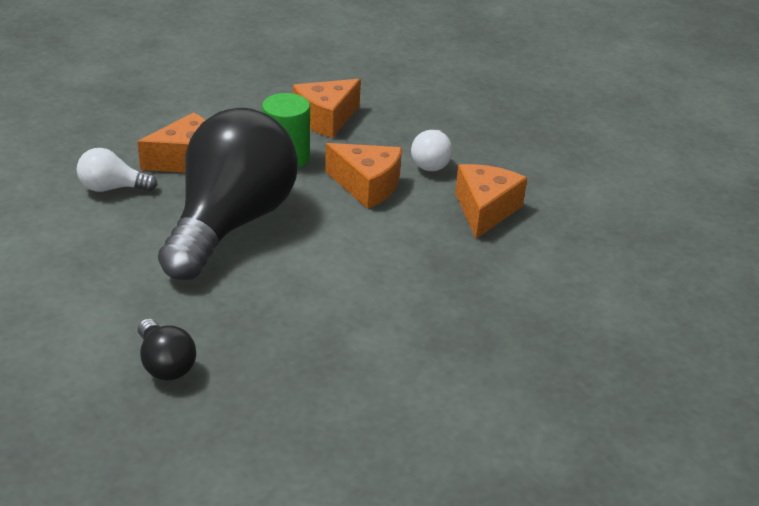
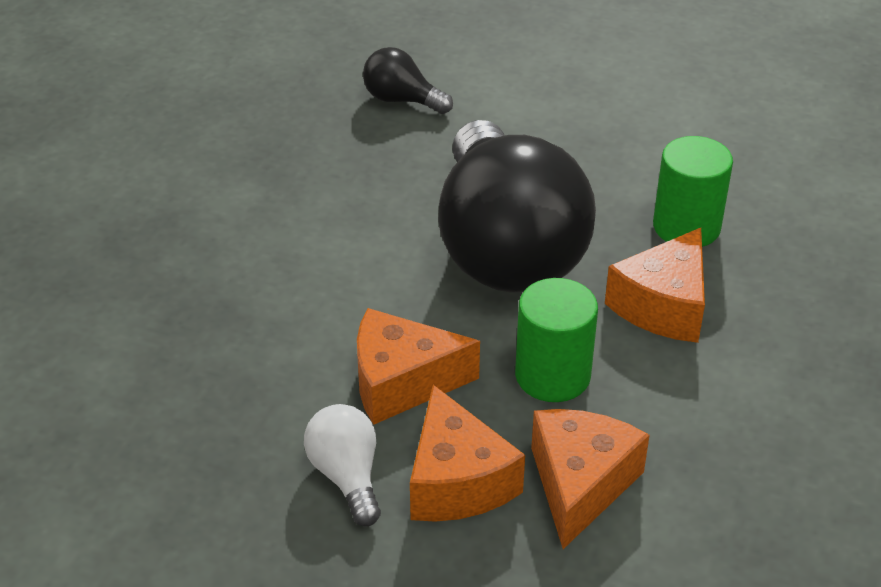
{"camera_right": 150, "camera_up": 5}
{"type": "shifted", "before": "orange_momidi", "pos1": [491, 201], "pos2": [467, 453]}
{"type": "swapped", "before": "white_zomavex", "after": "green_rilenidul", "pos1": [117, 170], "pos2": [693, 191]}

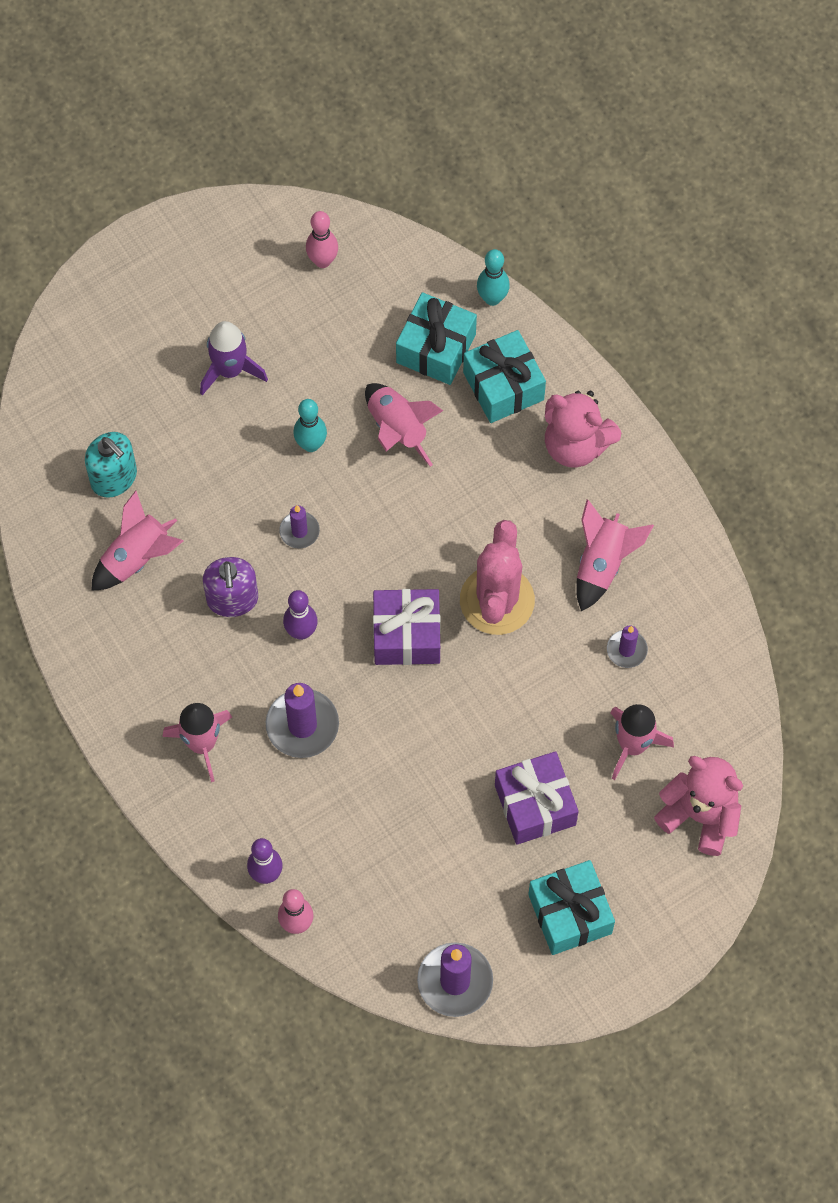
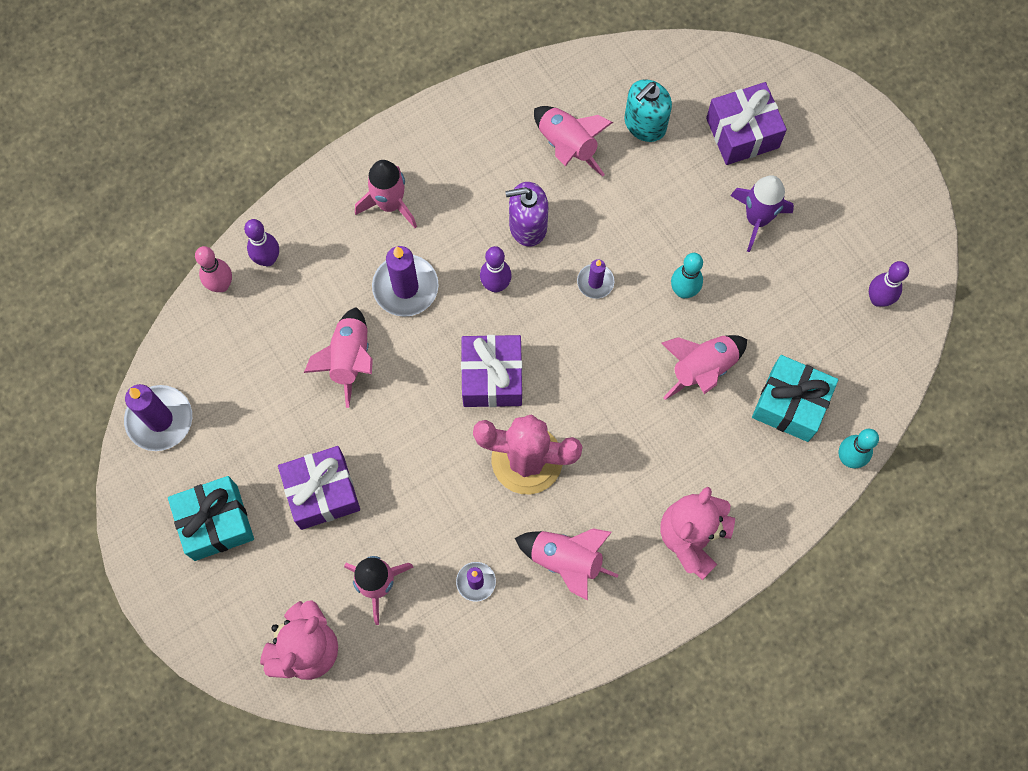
{"camera_right": 90, "camera_up": 5}
{"type": "gone", "before": "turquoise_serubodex", "pos1": [504, 376]}
{"type": "new", "after": "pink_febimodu", "pos2": [338, 357]}
{"type": "new", "after": "purple_serubodex", "pos2": [746, 123]}
{"type": "repainted", "before": "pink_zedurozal", "after": "purple_zedurozal", "pos1": [322, 239], "pos2": [889, 284]}

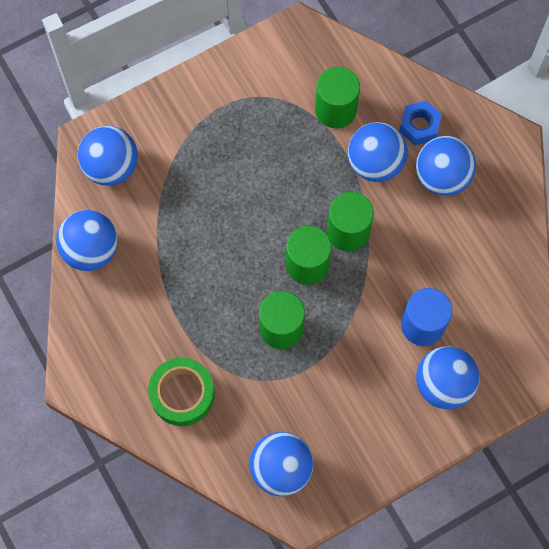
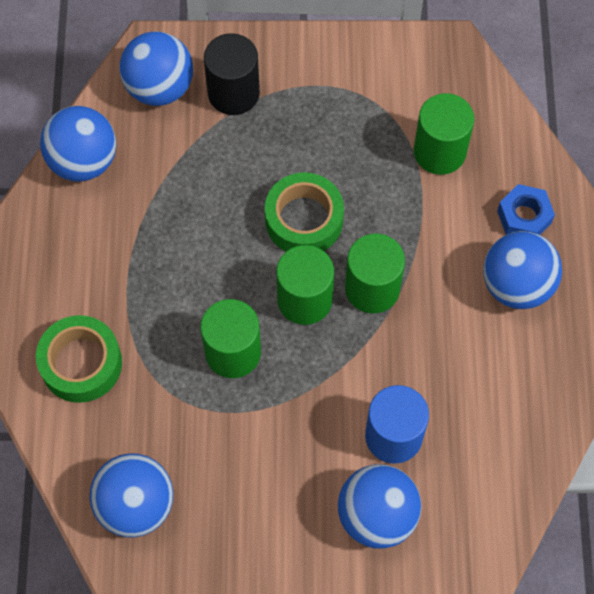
{"camera_right": 30, "camera_up": -5}
{"type": "gone", "before": "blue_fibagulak", "pos1": [378, 152]}
{"type": "new", "after": "black_rilenidul", "pos2": [232, 74]}
{"type": "new", "after": "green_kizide", "pos2": [304, 212]}

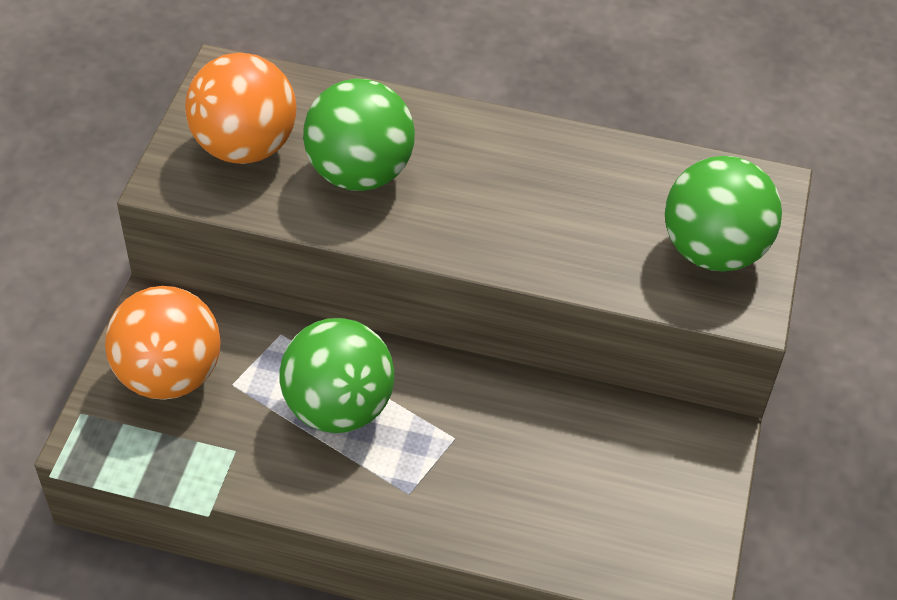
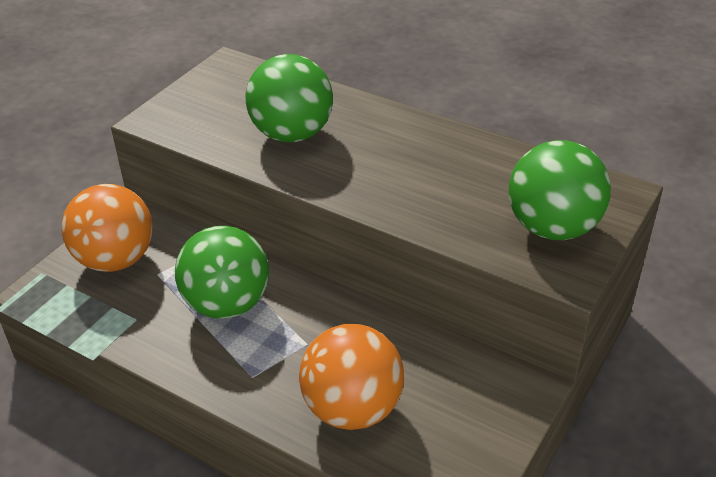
{"camera_right": 20, "camera_up": -10}
{"type": "shifted", "before": "orange_fibagulak", "pos1": [240, 108], "pos2": [351, 377]}

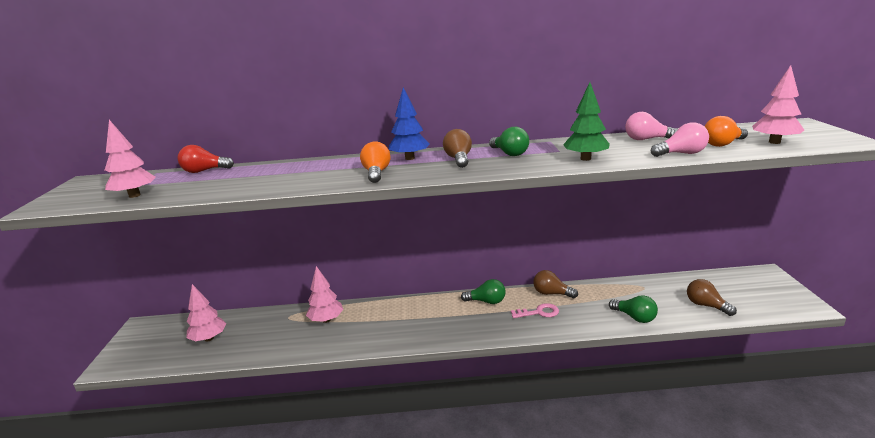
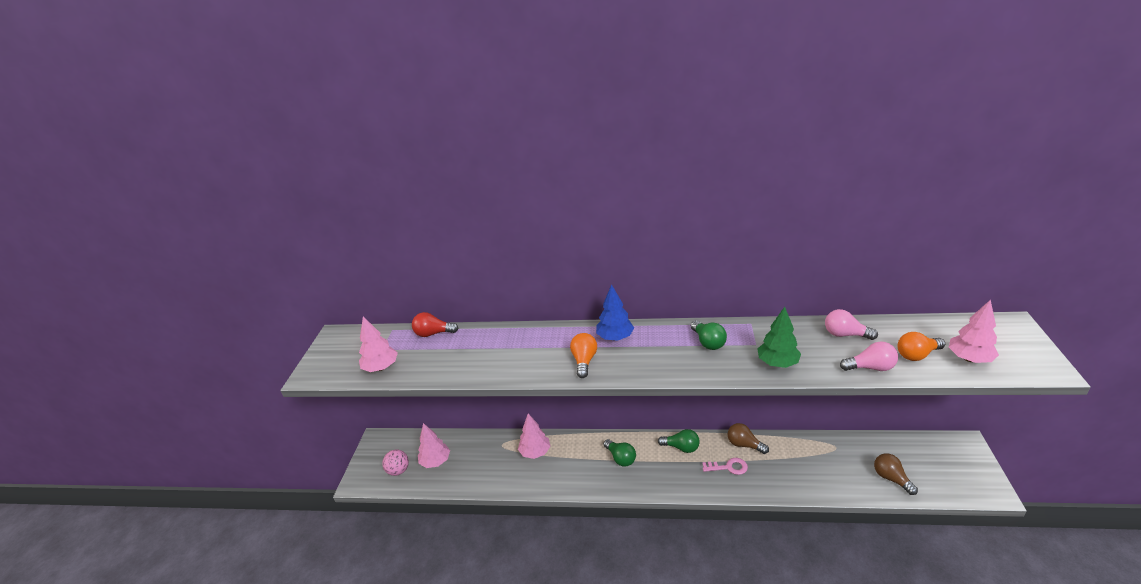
{"camera_right": 10, "camera_up": 10}
{"type": "gone", "before": "brown_zomavex", "pos1": [457, 148]}
{"type": "new", "after": "pink_fibagulak", "pos2": [395, 463]}
{"type": "shifted", "before": "green_zomavex", "pos1": [633, 309], "pos2": [619, 453]}

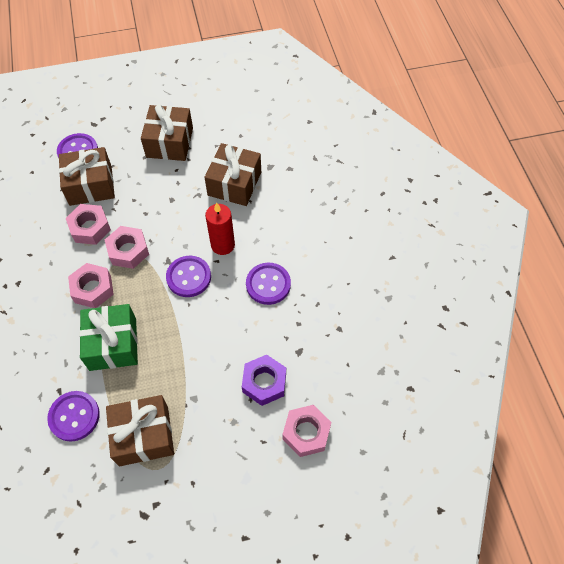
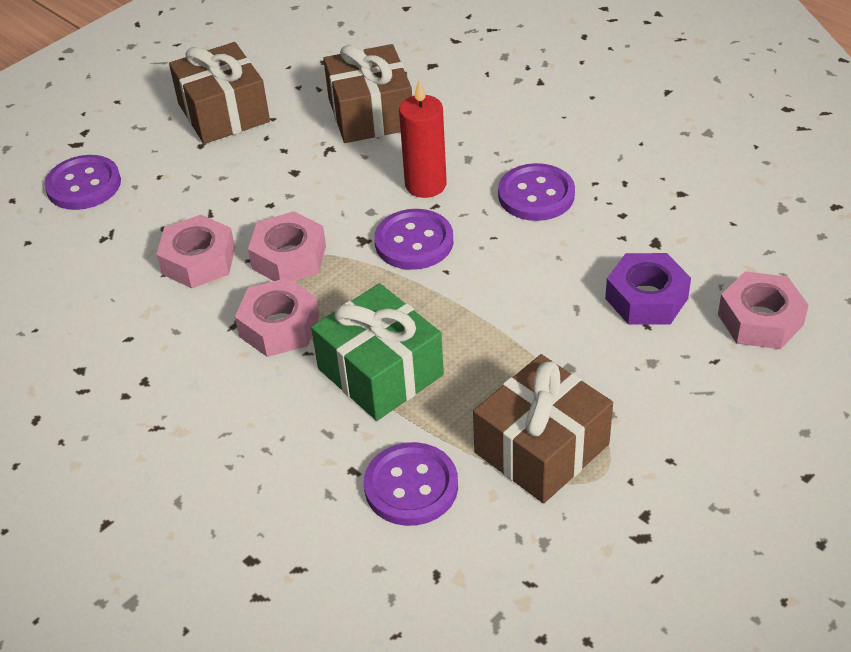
{"camera_right": -30, "camera_up": -15}
{"type": "gone", "before": "brown_serubodex", "pos1": [87, 176]}

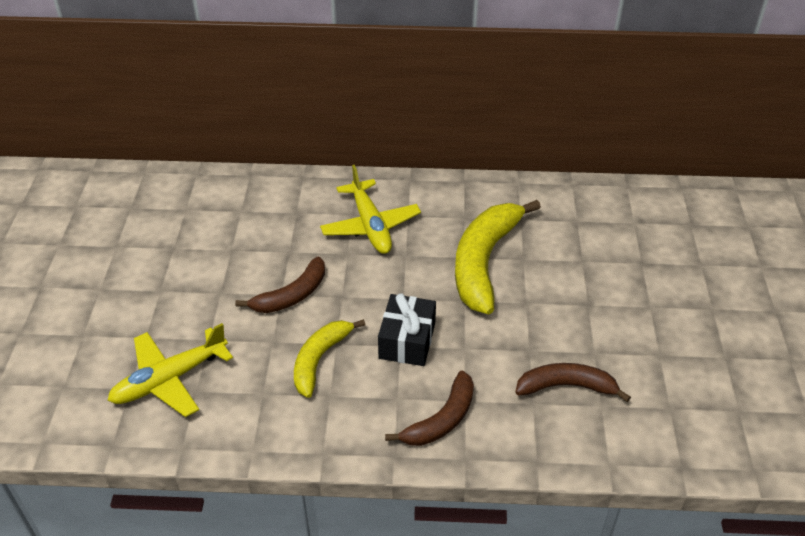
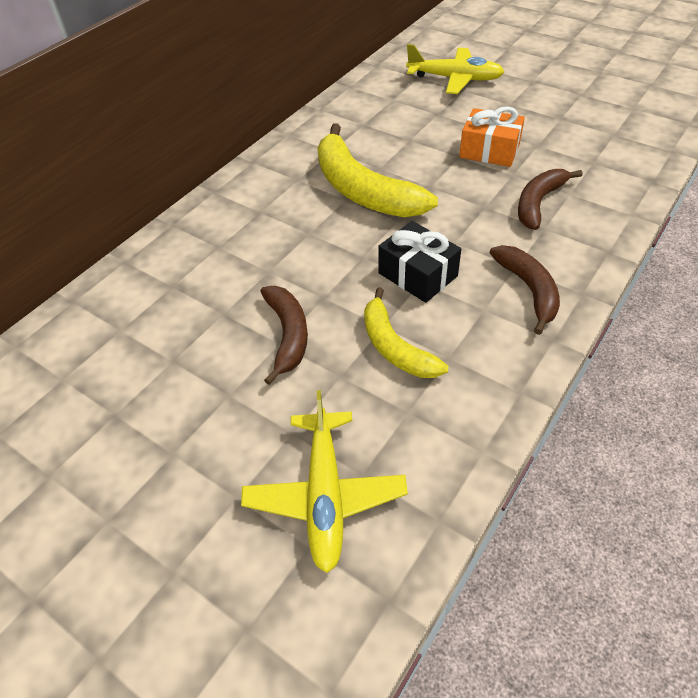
{"camera_right": -55, "camera_up": 5}
{"type": "new", "after": "orange_serubodex", "pos2": [492, 136]}
{"type": "shifted", "before": "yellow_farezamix", "pos1": [370, 209], "pos2": [455, 69]}

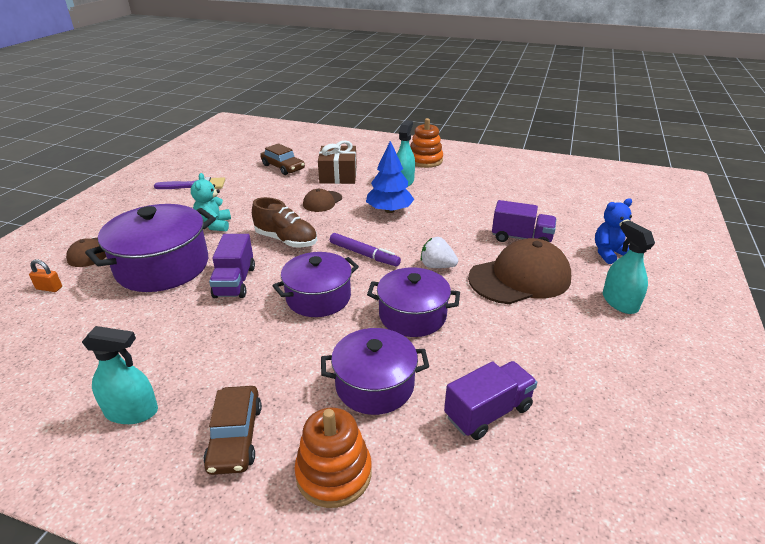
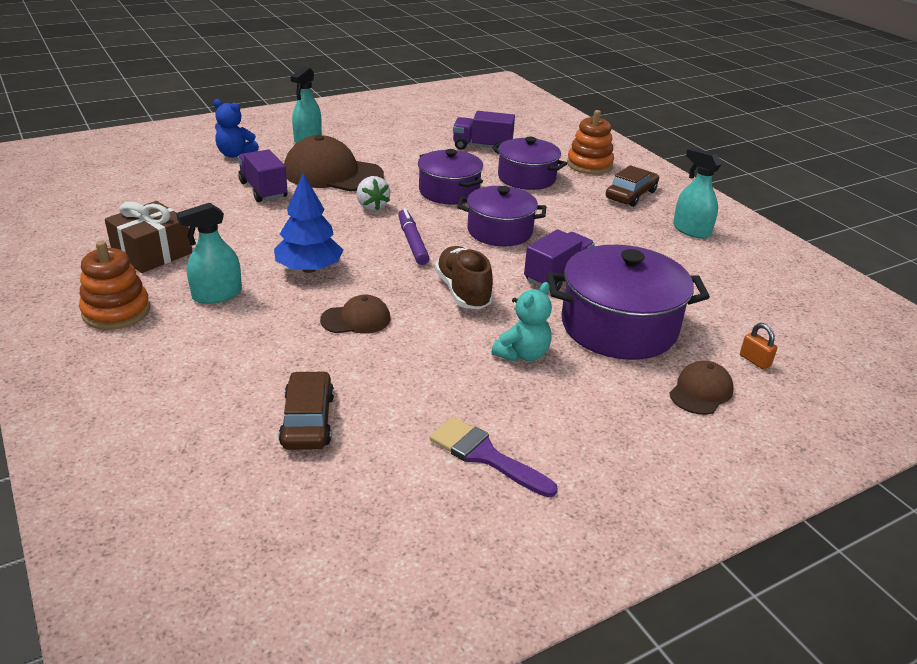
{"camera_right": -140, "camera_up": 0}
{"type": "shifted", "before": "brown_serubodex", "pos1": [337, 162], "pos2": [149, 237]}

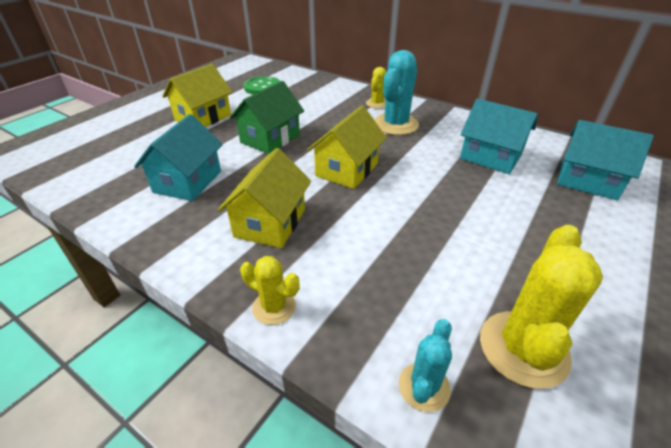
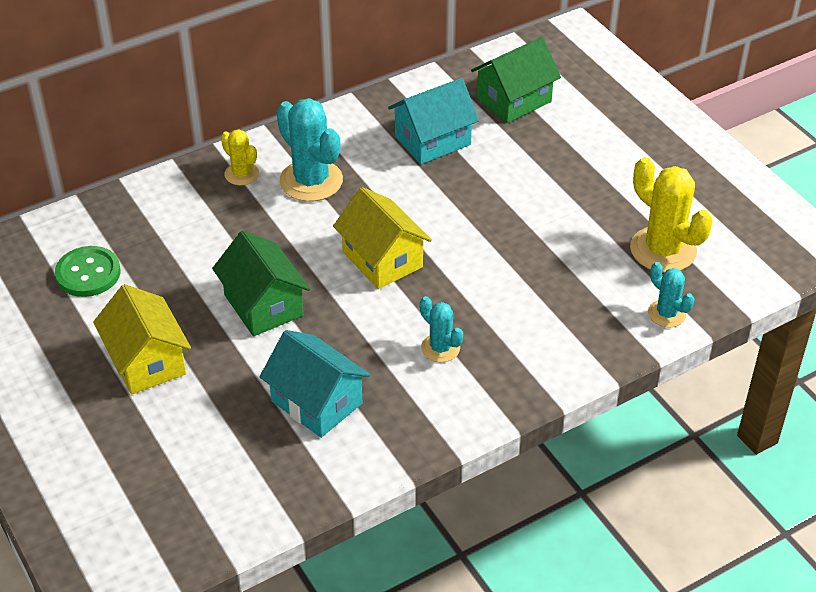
{"camera_right": -65, "camera_up": 5}
{"type": "gone", "before": "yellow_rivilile", "pos1": [270, 290]}
{"type": "swapped", "before": "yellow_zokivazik", "after": "turquoise_rivilile", "pos1": [264, 198], "pos2": [441, 329]}
{"type": "repainted", "before": "turquoise_zokivazik", "after": "green_zokivazik", "pos1": [605, 160], "pos2": [516, 80]}

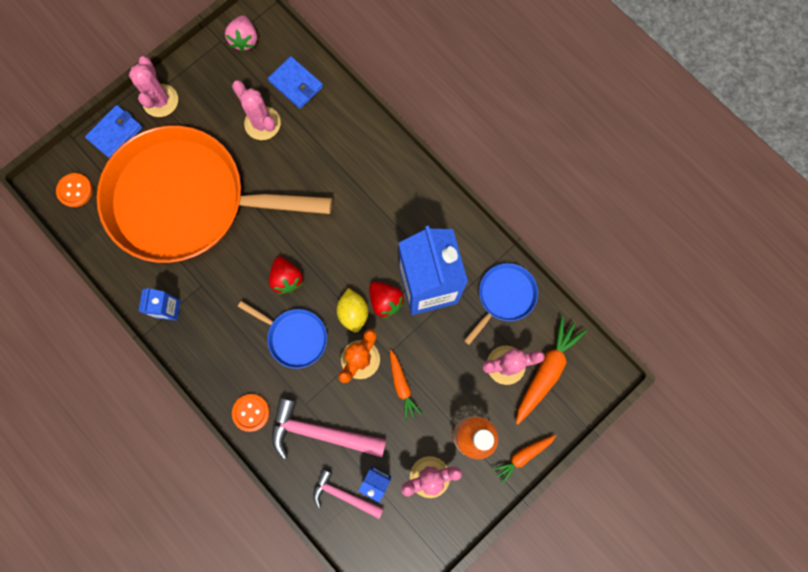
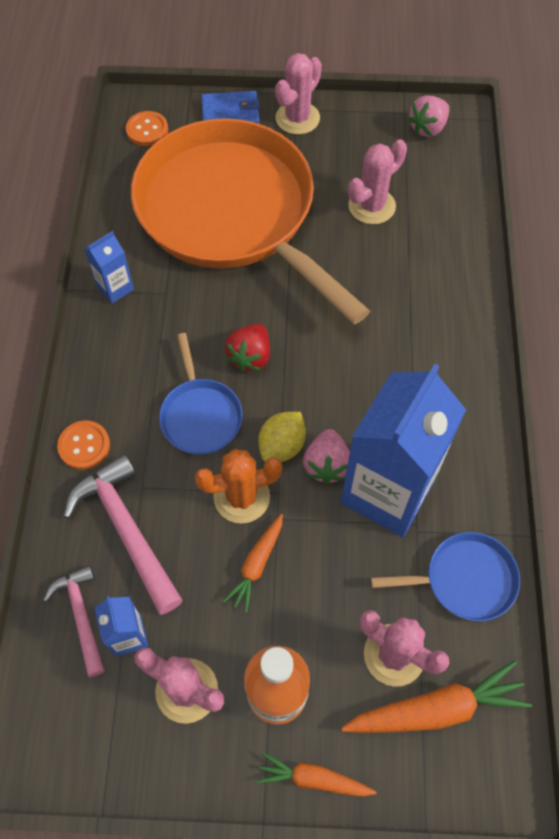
{"camera_right": 45, "camera_up": -15}
{"type": "gone", "before": "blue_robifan", "pos1": [295, 82]}
{"type": "repainted", "before": "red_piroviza", "after": "pink_piroviza", "pos1": [387, 300], "pos2": [326, 456]}
{"type": "rotated", "before": "pink_rivilile", "pos1": [256, 110], "pos2": [377, 181], "turn": 45}

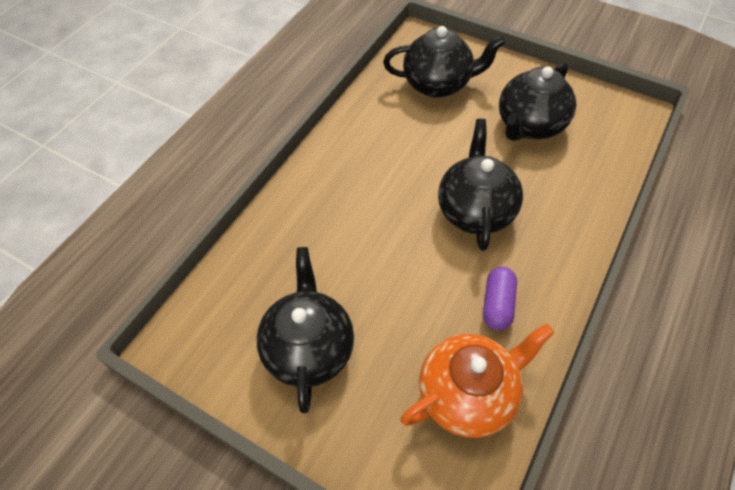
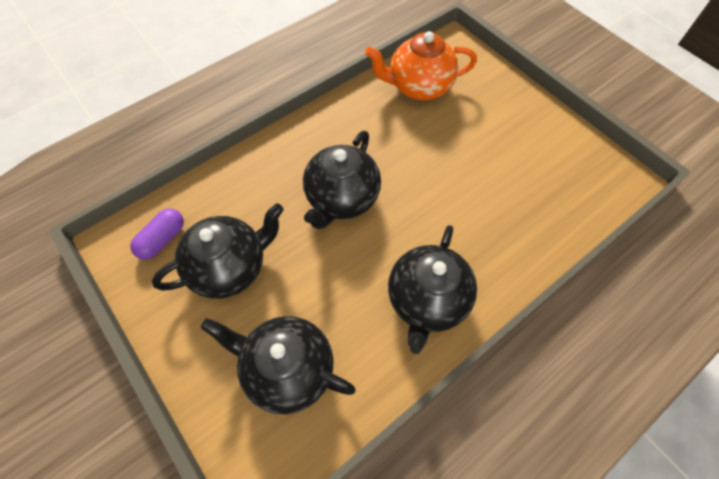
{"camera_right": -160, "camera_up": 5}
{"type": "shifted", "before": "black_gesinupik", "pos1": [305, 330], "pos2": [432, 289]}
{"type": "shifted", "before": "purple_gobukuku", "pos1": [500, 298], "pos2": [157, 234]}

